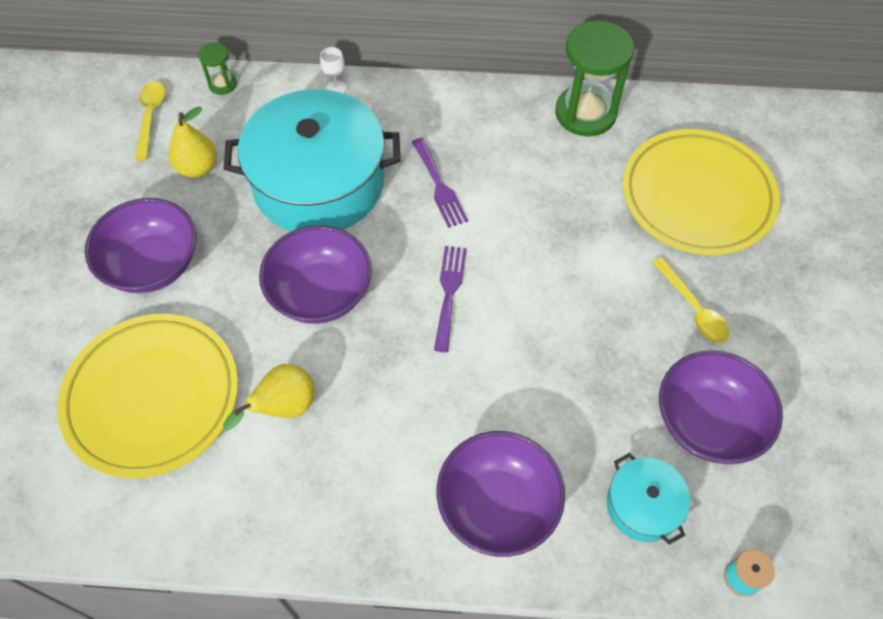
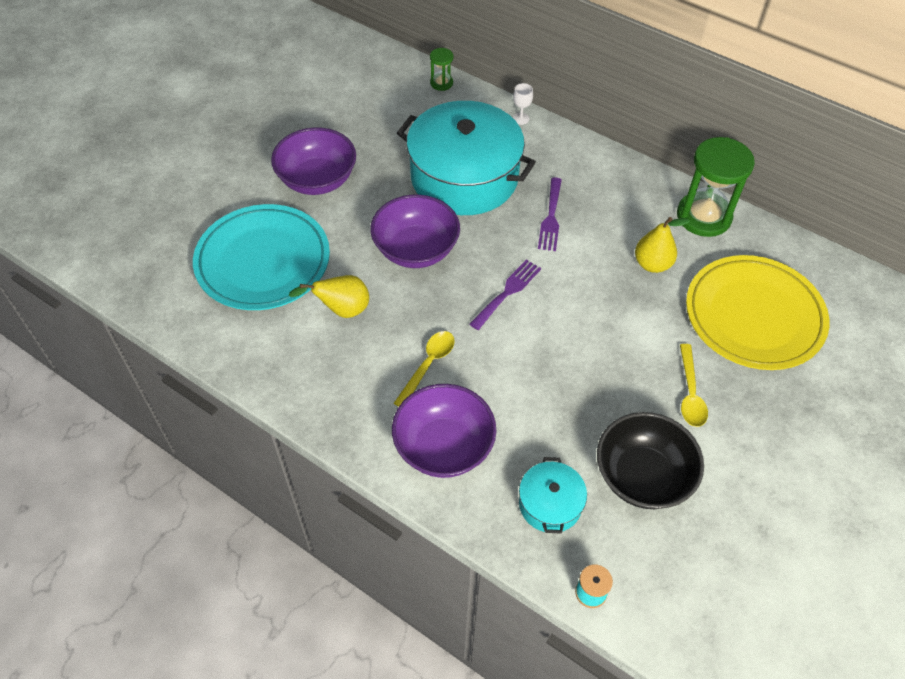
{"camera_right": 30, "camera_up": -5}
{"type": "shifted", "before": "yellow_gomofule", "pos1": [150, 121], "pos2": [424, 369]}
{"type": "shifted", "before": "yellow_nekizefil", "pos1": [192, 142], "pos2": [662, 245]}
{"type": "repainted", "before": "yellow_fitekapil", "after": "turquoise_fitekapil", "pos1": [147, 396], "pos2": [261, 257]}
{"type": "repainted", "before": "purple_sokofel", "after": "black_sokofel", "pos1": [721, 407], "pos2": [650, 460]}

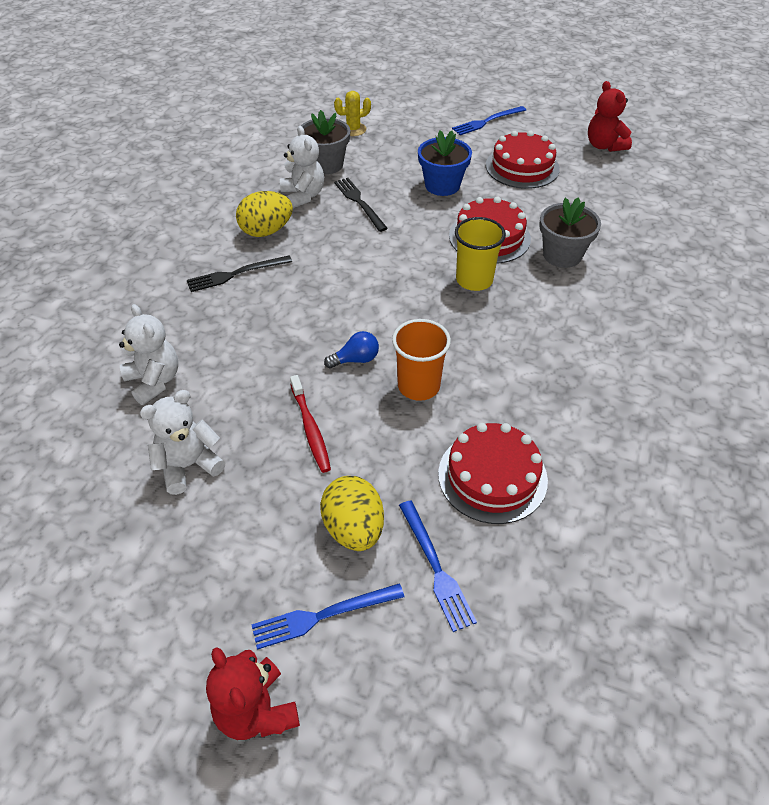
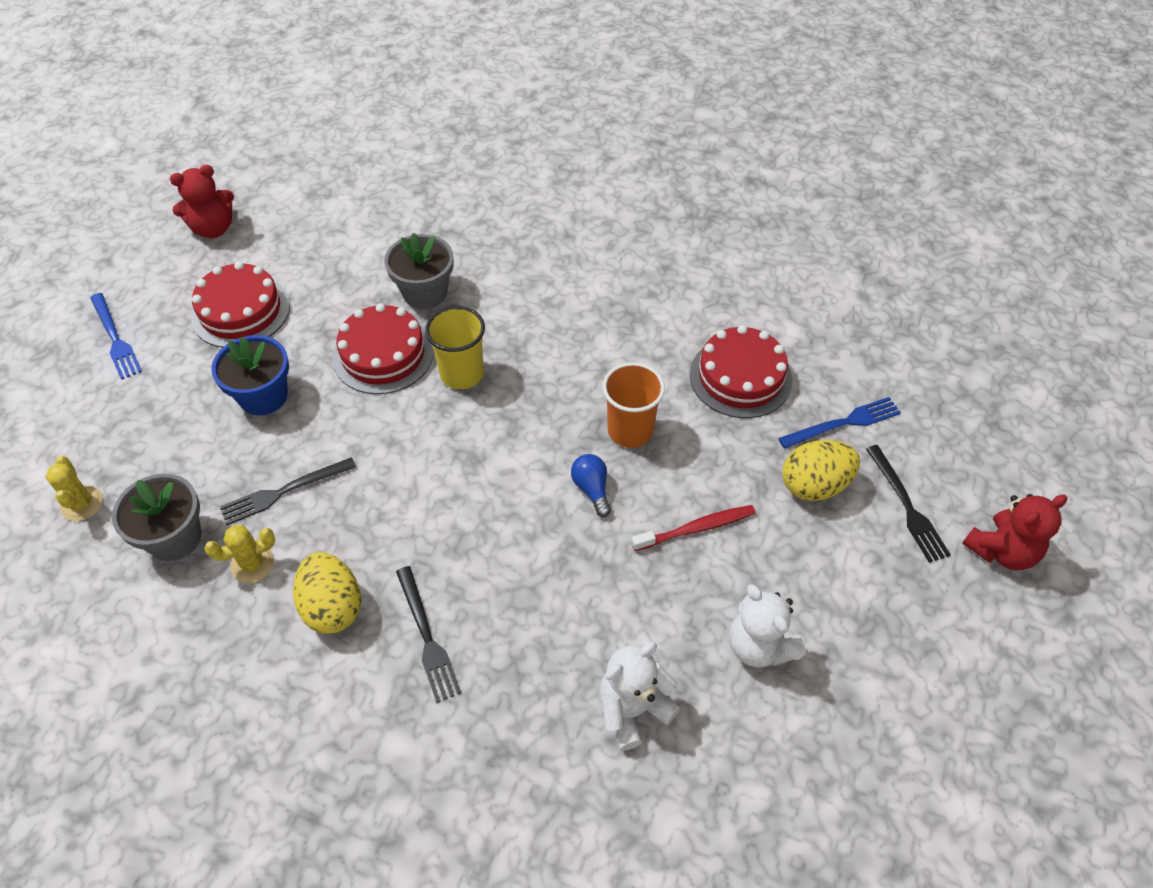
{"camera_right": -90, "camera_up": 5}
{"type": "swapped", "before": "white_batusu", "after": "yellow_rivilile", "pos1": [302, 167], "pos2": [239, 554]}
{"type": "repainted", "before": "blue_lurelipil", "after": "black_lurelipil", "pos1": [327, 616], "pos2": [908, 504]}

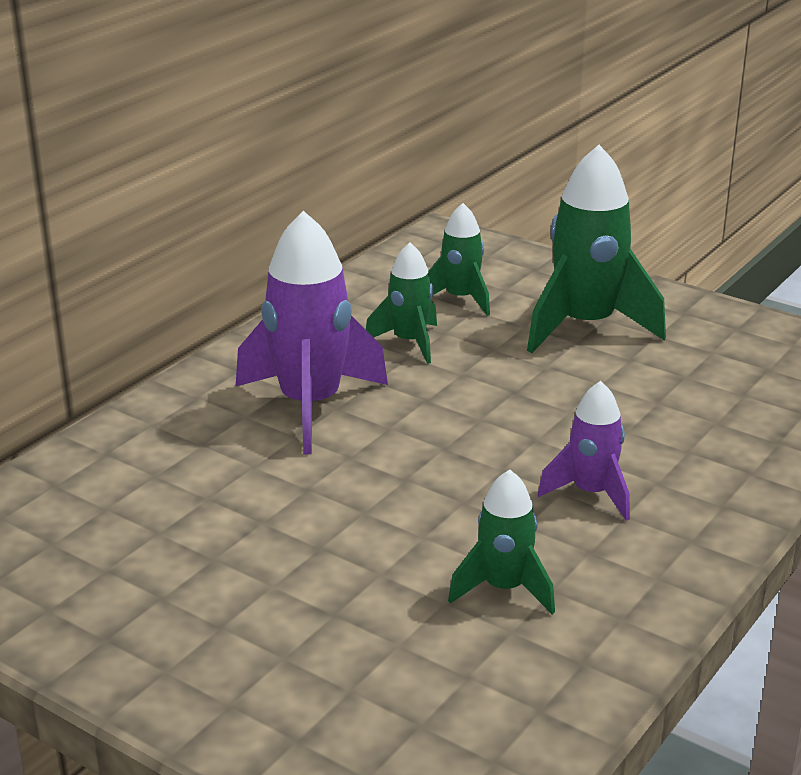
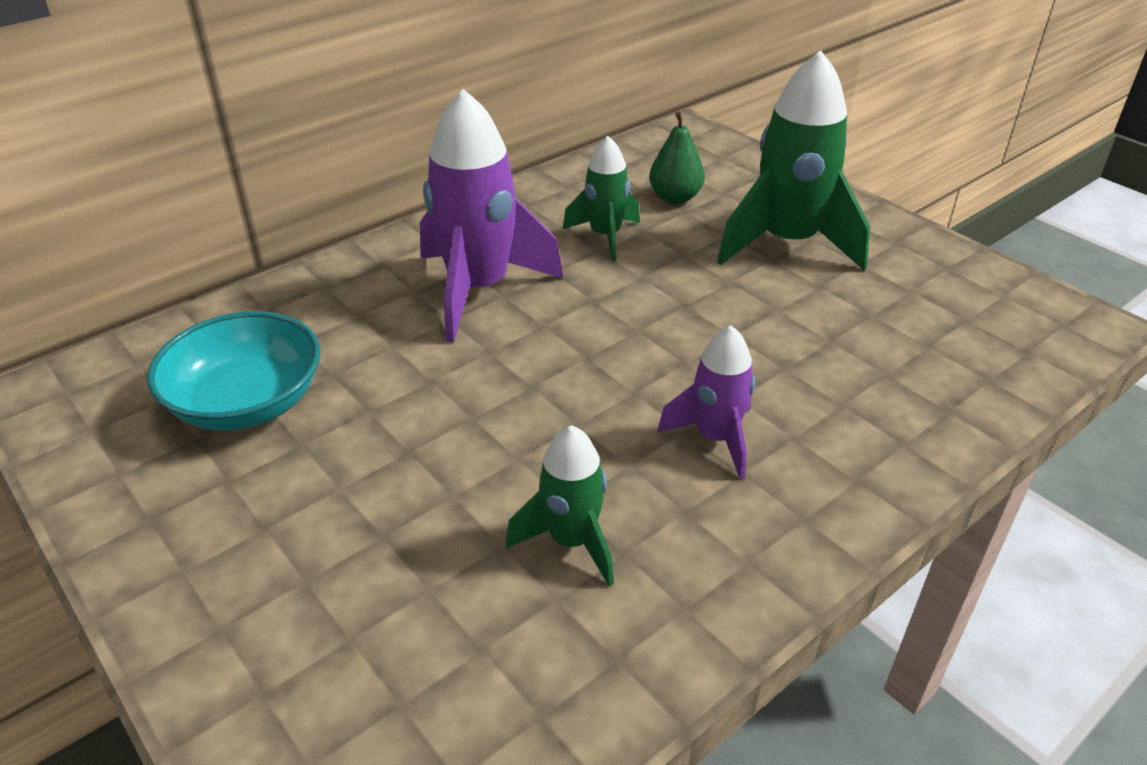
{"camera_right": 15, "camera_up": 10}
{"type": "new", "after": "turquoise_sokofel", "pos2": [233, 370]}
{"type": "swapped", "before": "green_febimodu", "after": "green_nekizefil", "pos1": [459, 259], "pos2": [677, 157]}

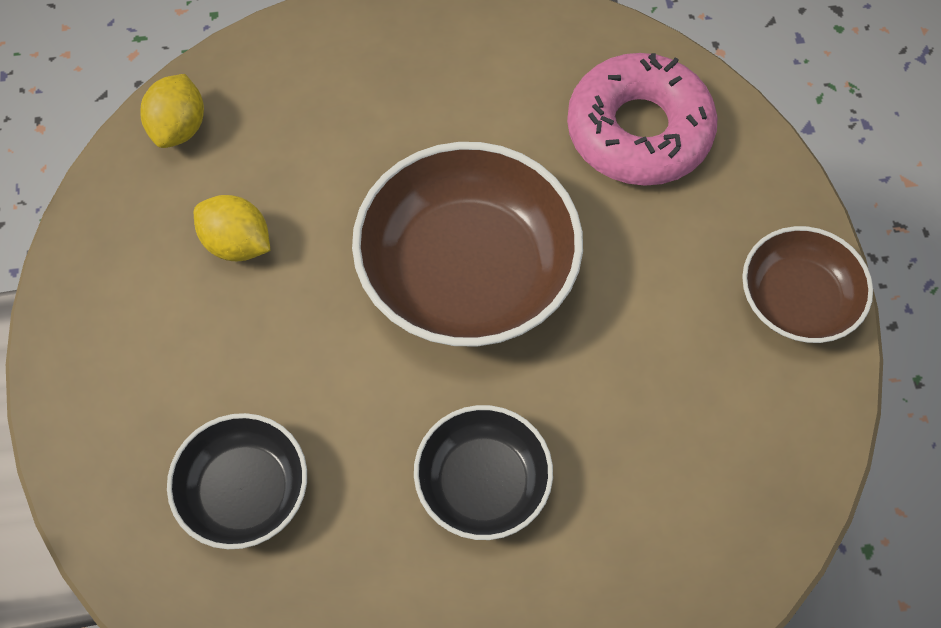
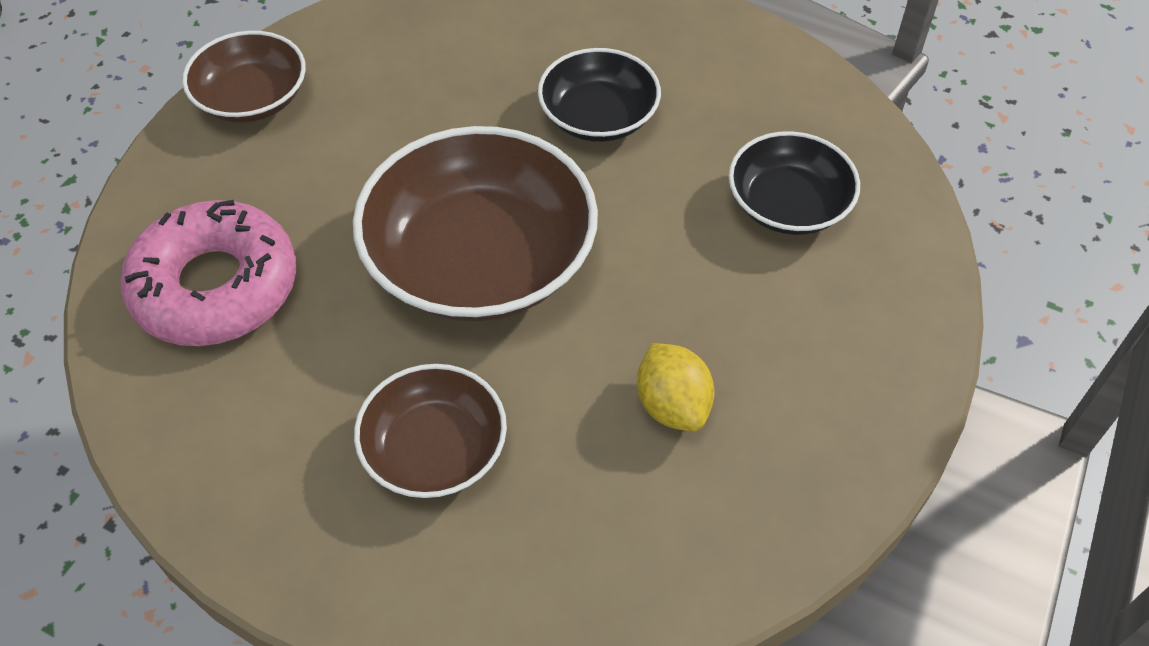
{"camera_right": -145, "camera_up": -10}
{"type": "gone", "before": "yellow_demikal", "pos1": [172, 111]}
{"type": "new", "after": "brown_sokofel", "pos2": [430, 431]}

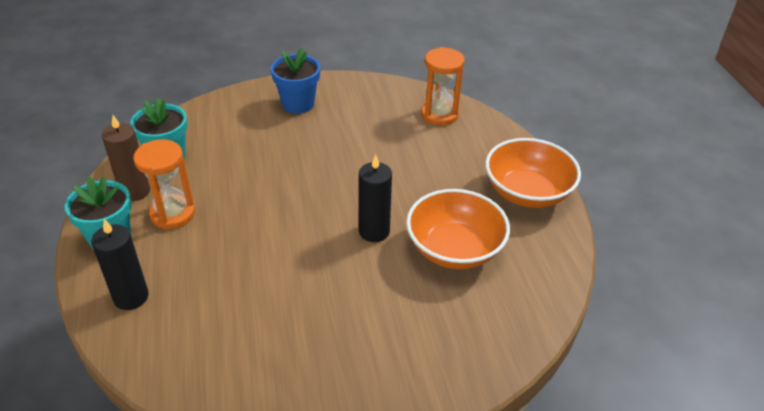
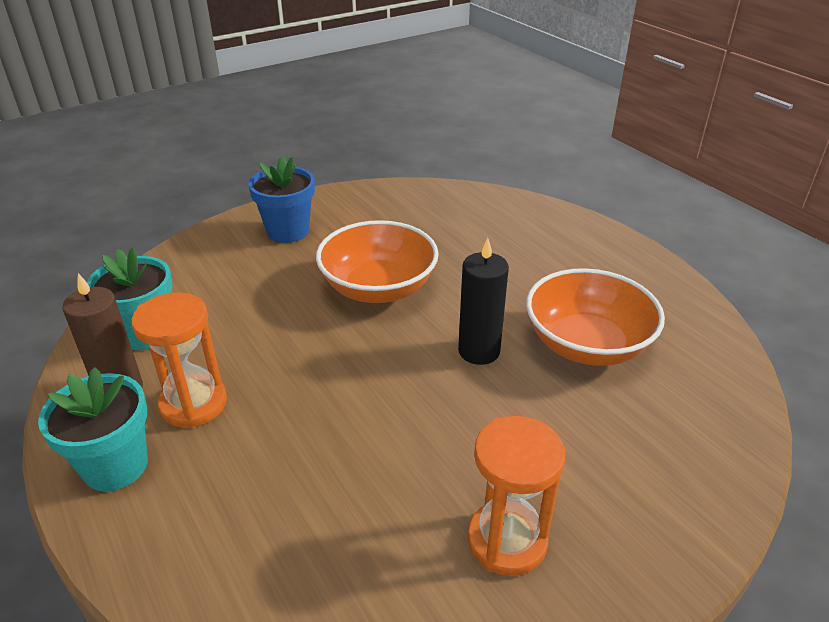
{"camera_right": -20, "camera_up": -5}
{"type": "gone", "before": "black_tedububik", "pos1": [120, 264]}
{"type": "shifted", "before": "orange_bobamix", "pos1": [443, 86], "pos2": [516, 496]}
{"type": "shifted", "before": "orange_sokofel", "pos1": [533, 173], "pos2": [377, 261]}

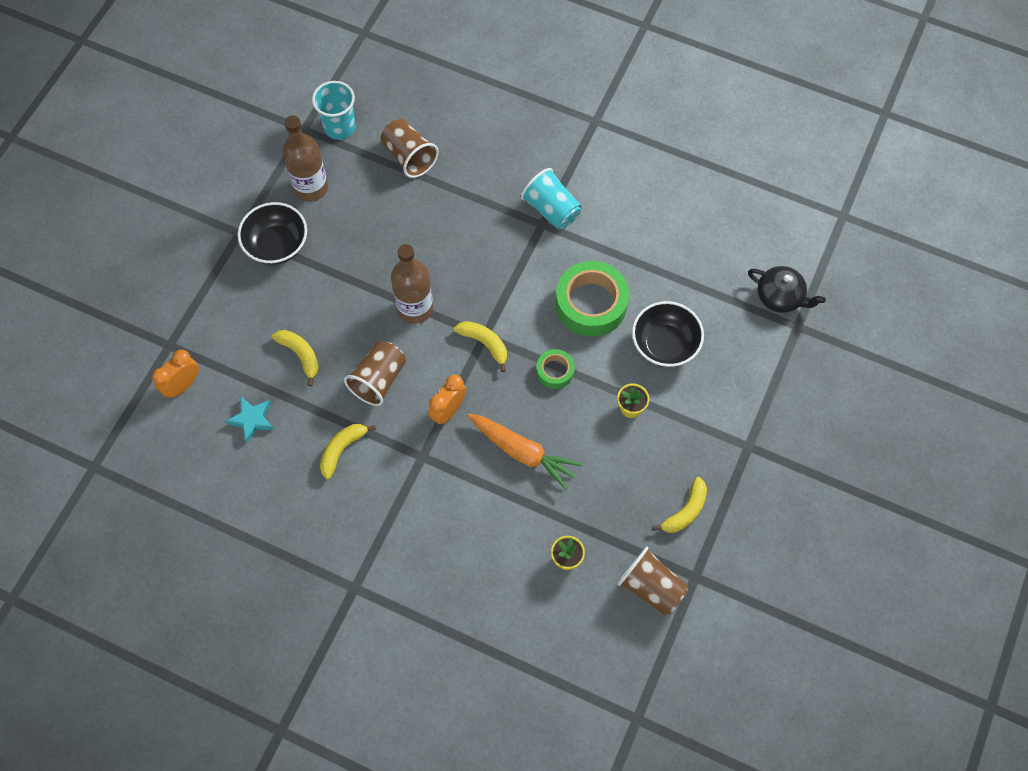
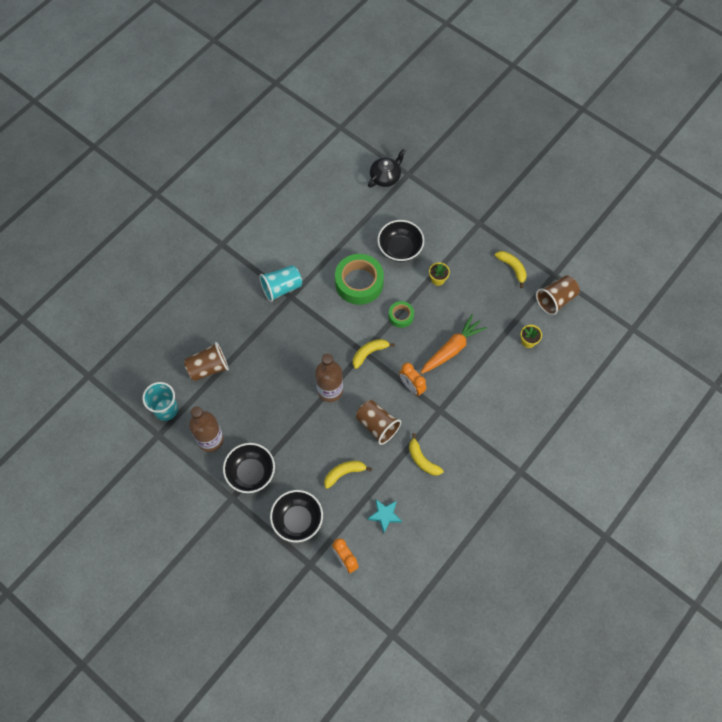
{"camera_right": -75, "camera_up": 0}
{"type": "new", "after": "black_sokofel", "pos2": [296, 516]}

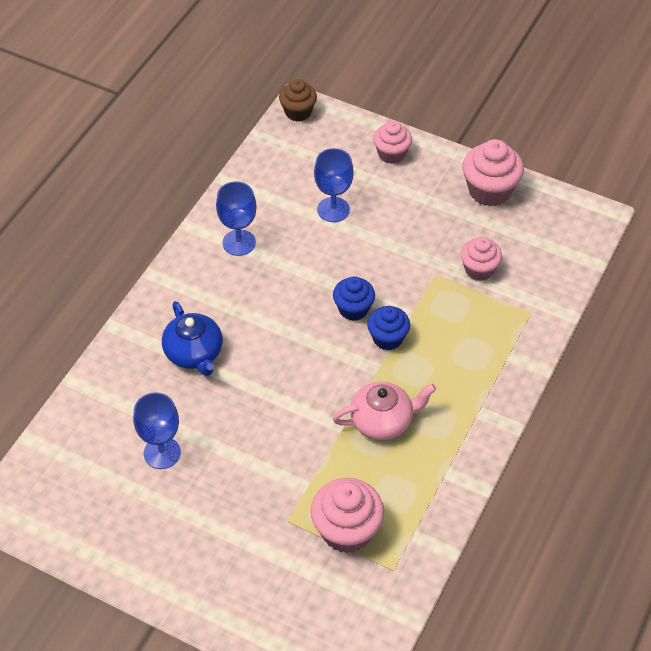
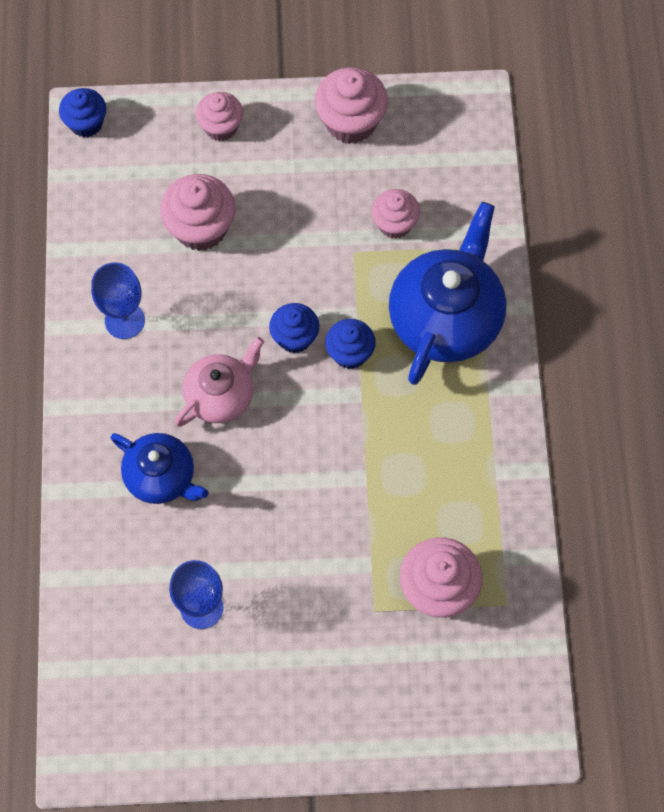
{"camera_right": -30, "camera_up": 15}
{"type": "new", "after": "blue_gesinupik", "pos2": [447, 293]}
{"type": "shifted", "before": "pink_gesinupik", "pos1": [384, 411], "pos2": [219, 382]}
{"type": "swapped", "before": "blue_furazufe", "after": "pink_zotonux", "pos1": [334, 185], "pos2": [198, 212]}
{"type": "repainted", "before": "brown_zotonux", "after": "blue_zotonux", "pos1": [298, 100], "pos2": [82, 112]}

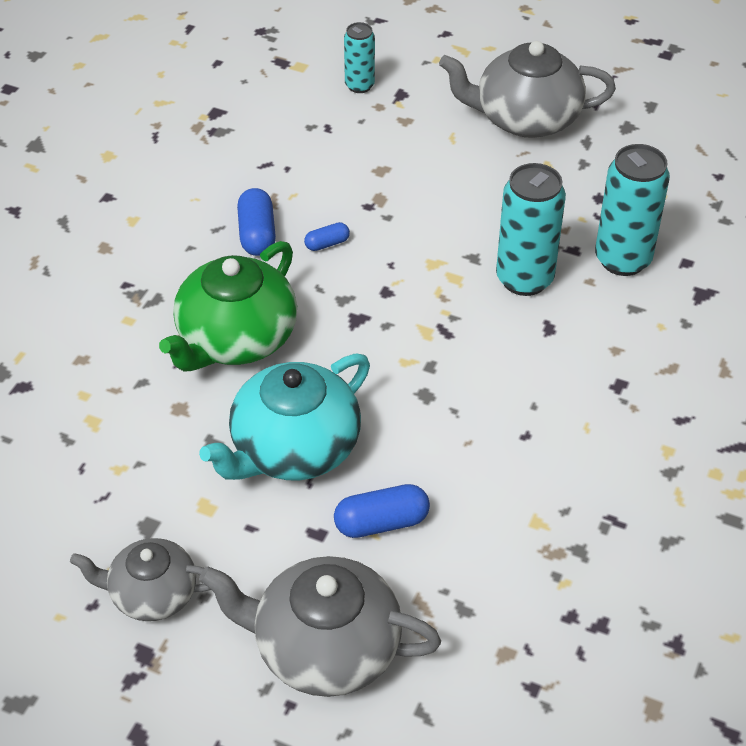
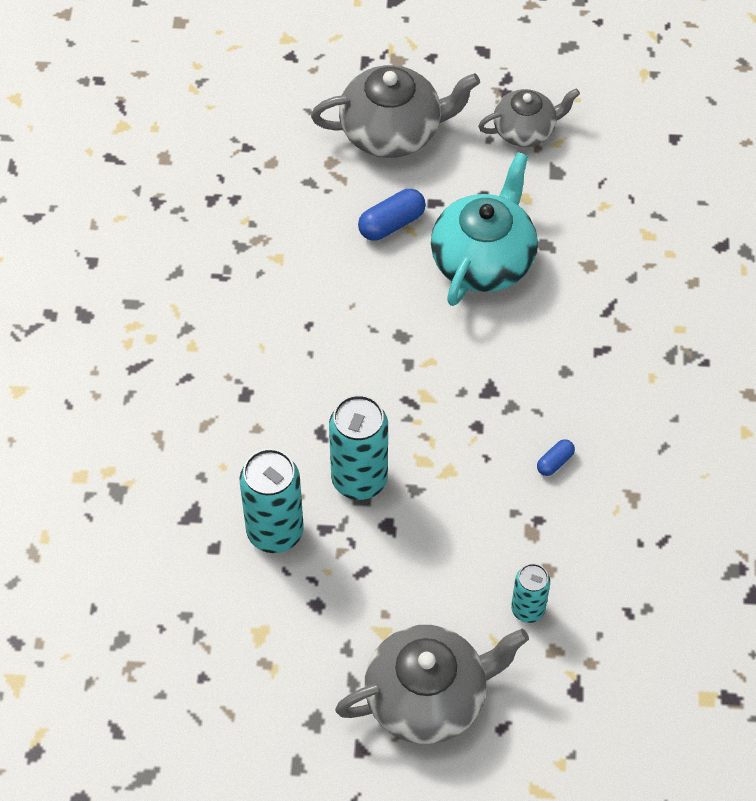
{"camera_right": 160, "camera_up": 10}
{"type": "gone", "before": "green_gesinupik", "pos1": [228, 306]}
{"type": "gone", "before": "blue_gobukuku", "pos1": [256, 222]}
{"type": "shifted", "before": "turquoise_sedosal", "pos1": [359, 57], "pos2": [530, 593]}

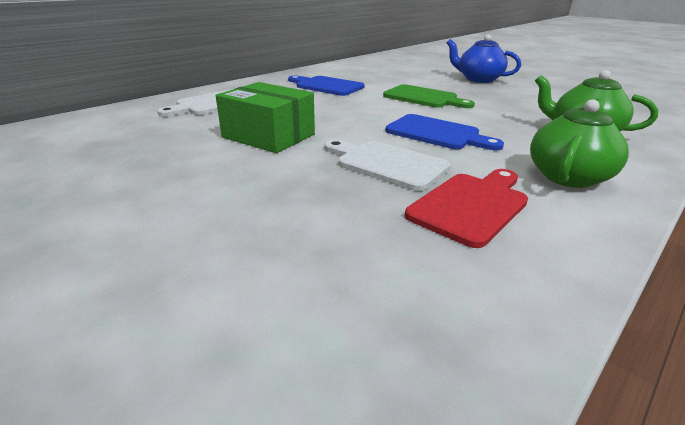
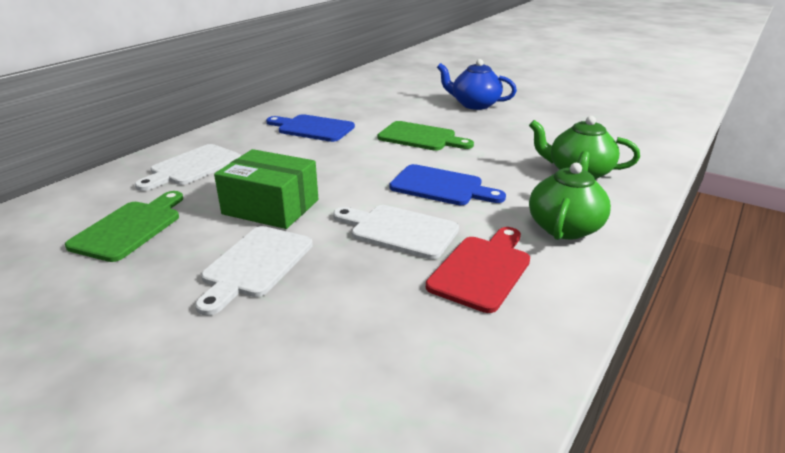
{"camera_right": -10, "camera_up": 0}
{"type": "new", "after": "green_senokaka", "pos2": [124, 226]}
{"type": "new", "after": "white_senokaka", "pos2": [254, 271]}

